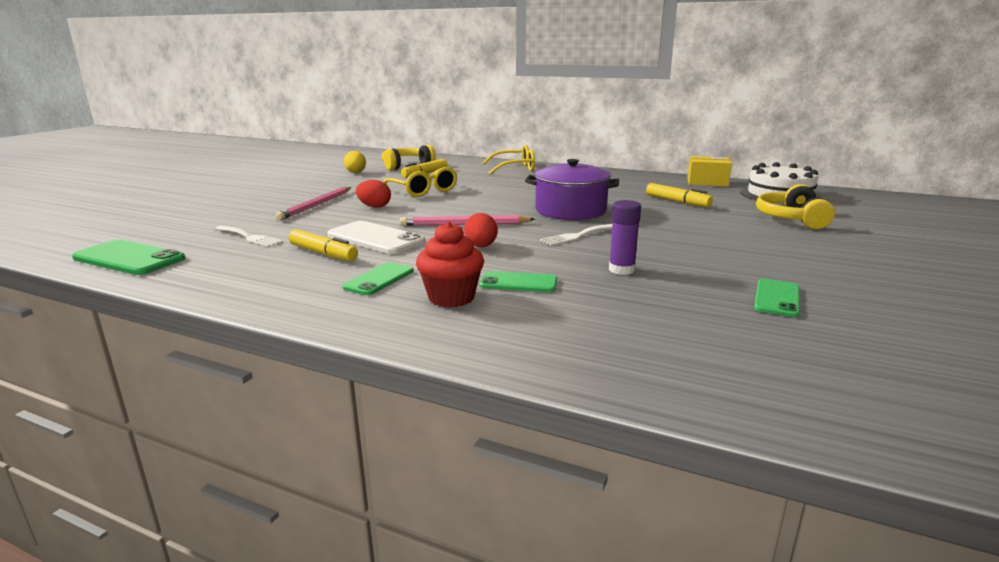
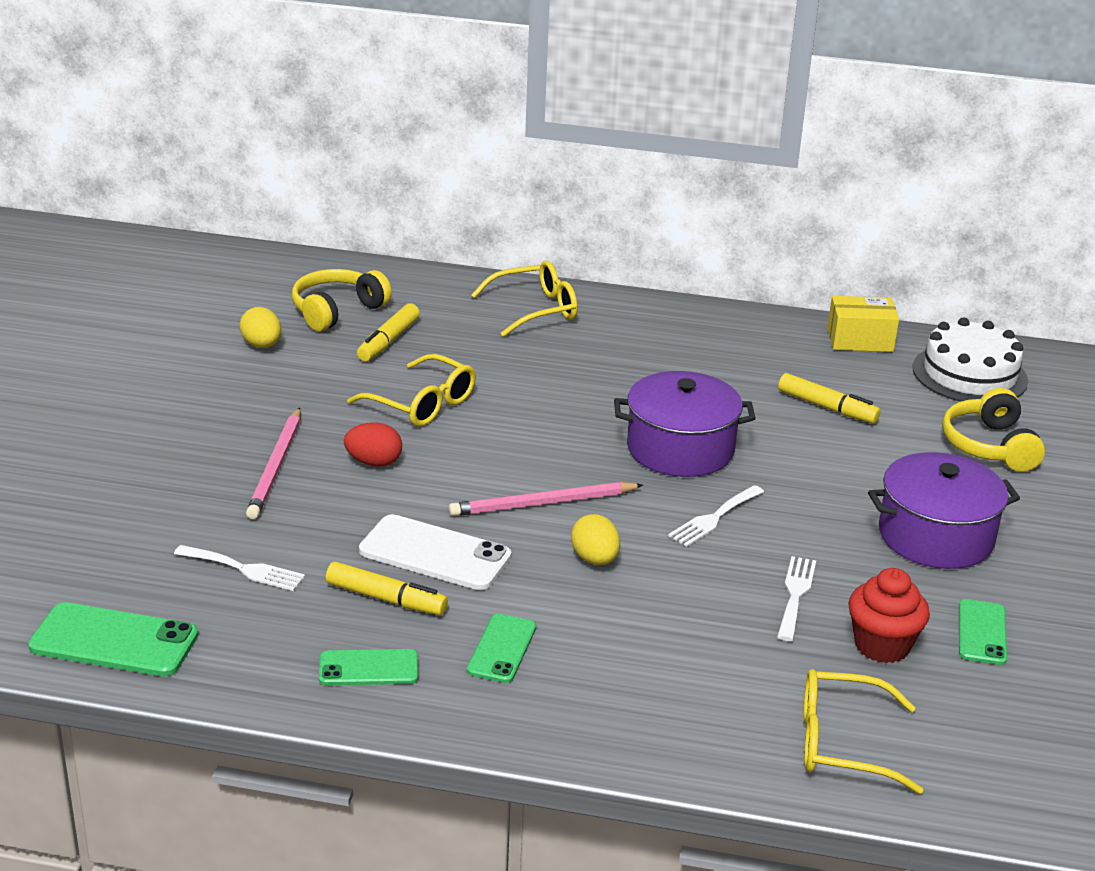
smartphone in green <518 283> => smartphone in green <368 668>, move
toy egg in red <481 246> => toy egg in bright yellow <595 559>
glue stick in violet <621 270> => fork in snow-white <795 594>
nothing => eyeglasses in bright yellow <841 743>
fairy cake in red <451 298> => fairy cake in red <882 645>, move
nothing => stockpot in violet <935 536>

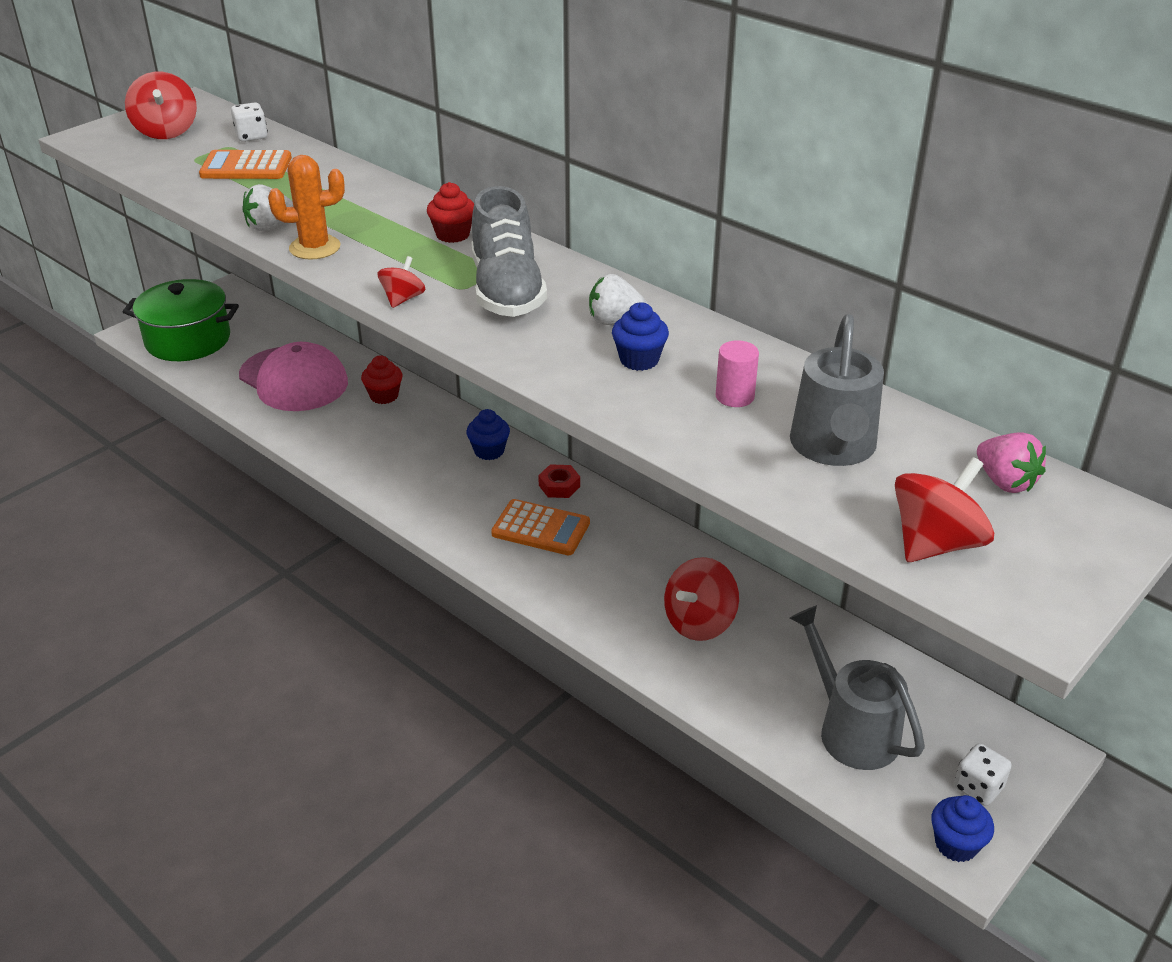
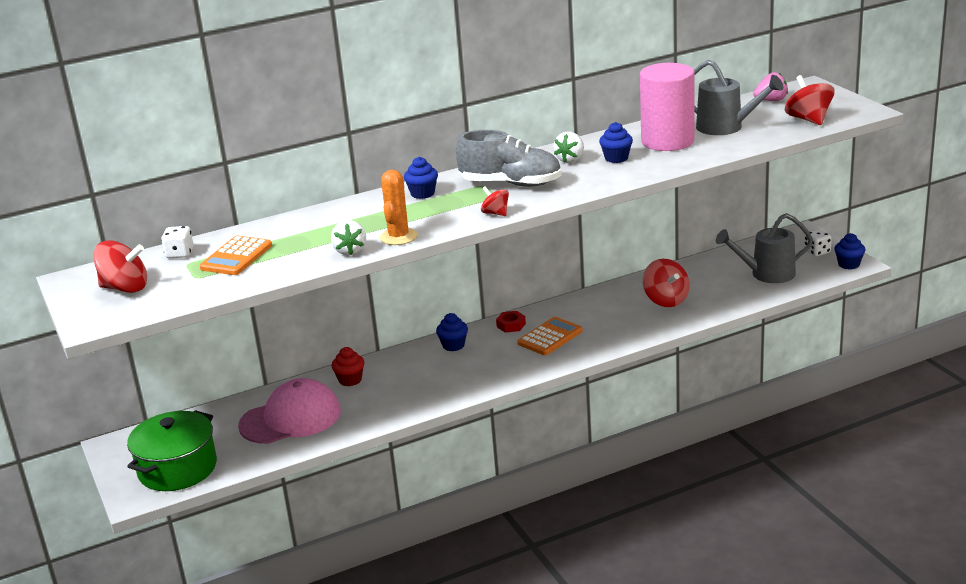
fairy cake in red <453 235> => fairy cake in royal blue <422 193>
solid cylinder in rose-pink <734 396> => solid cylinder in rose-pink <667 141>, x2.44

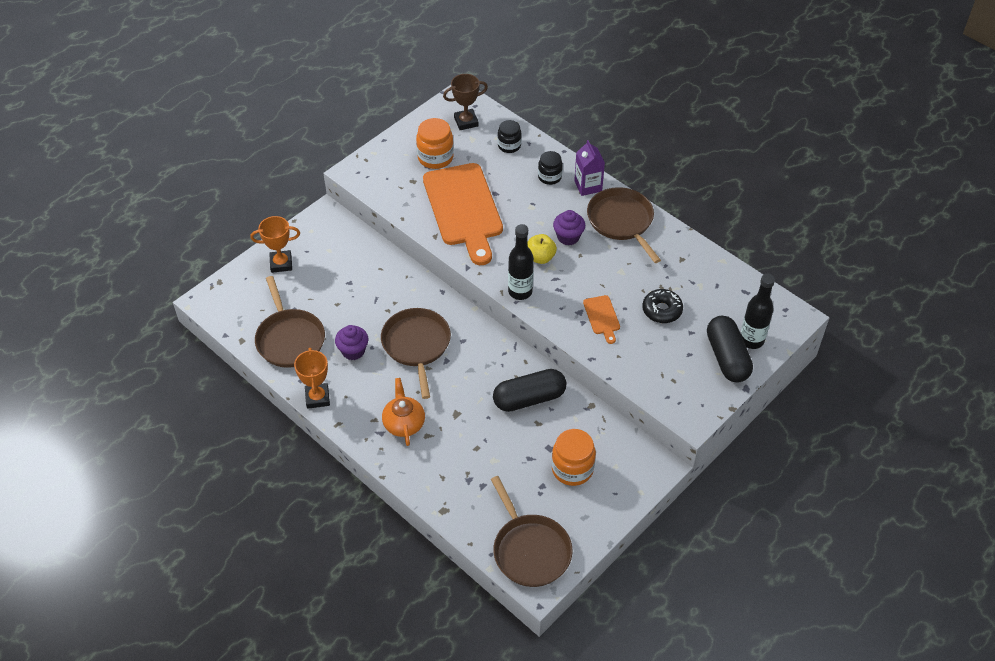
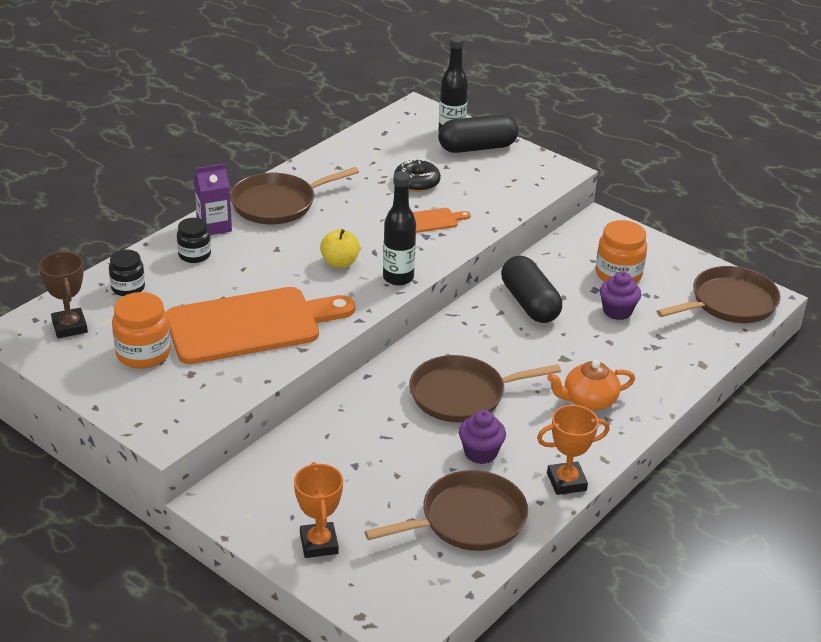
fairy cake in violet <568 237> => fairy cake in violet <617 311>, move

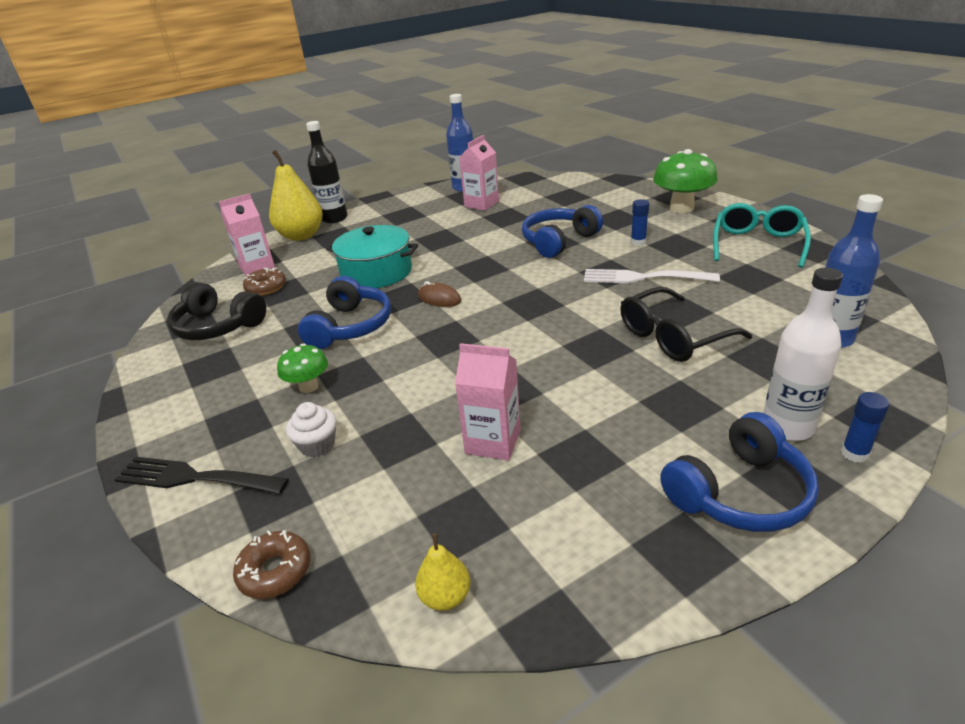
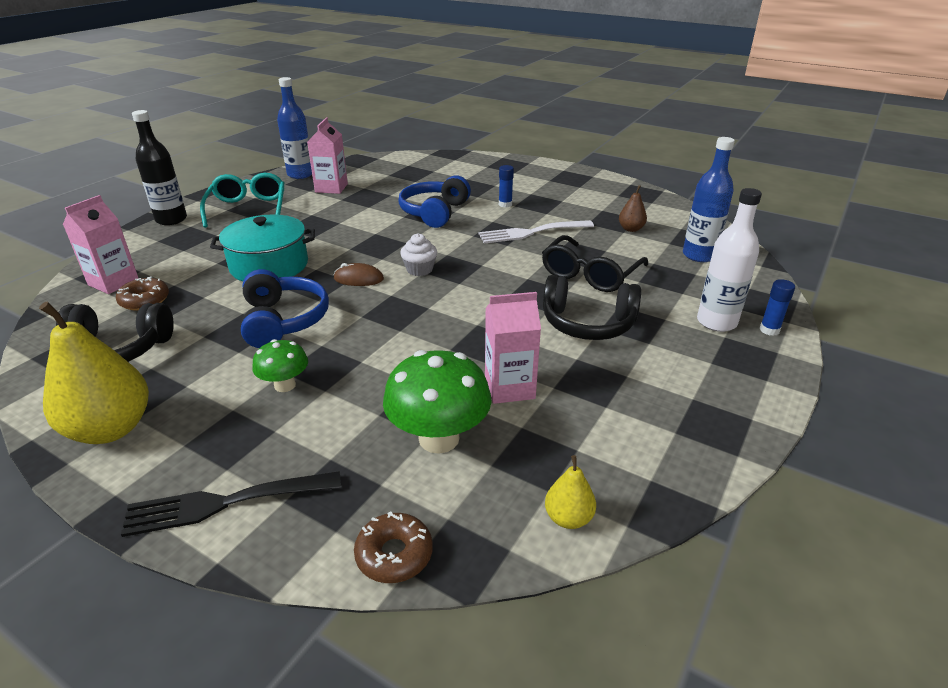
toy pear in bright yellow <301 236> => toy pear in bright yellow <111 429>, move
eyeglasses in aqua <757 244> => eyeglasses in aqua <248 209>, move
fungus in green <681 208> => fungus in green <439 438>, move
fairy cake in snow-white <317 445> => fairy cake in snow-white <419 269>, move
nothing => headphones in black <588 323>
nothing => toy pear in brown <631 229>
headphones in royal blue <739 493> => nothing

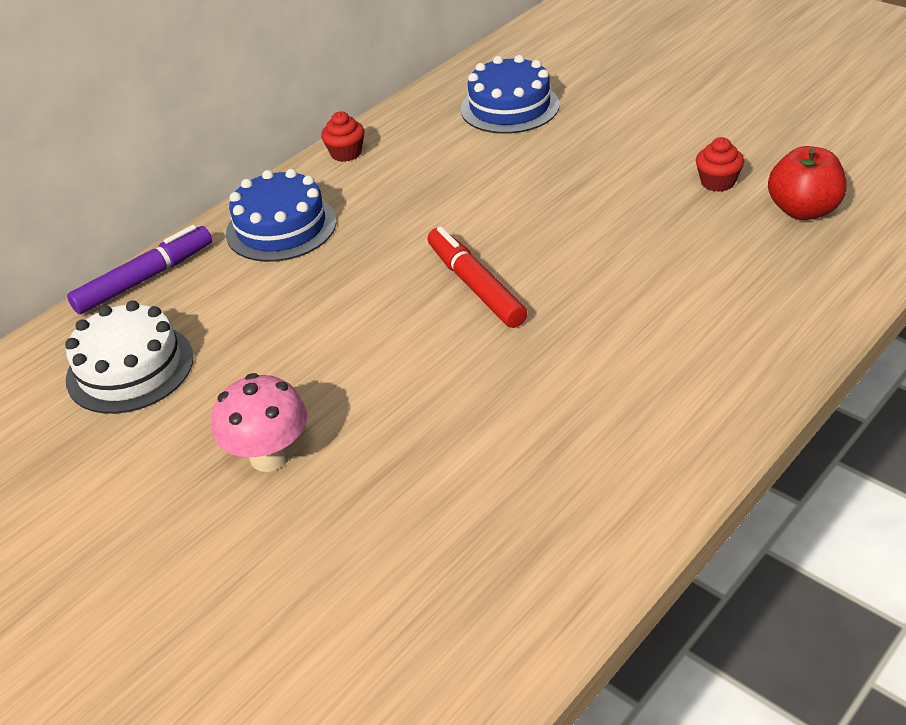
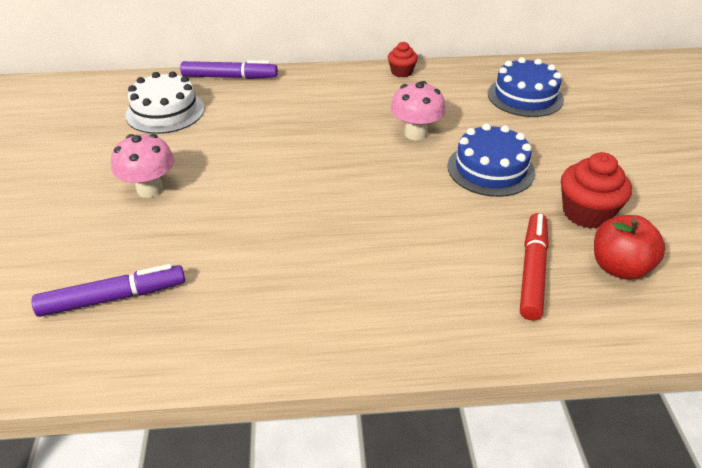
nothing => marker pen in violet <113 297>
nothing => fungus in rose-pink <415 133>
layer cake in royal blue <281 227> => layer cake in royal blue <490 169>, move
marker pen in red <475 286> => marker pen in red <532 271>, move
fairy cake in red <717 182> => fairy cake in red <586 213>, x1.68

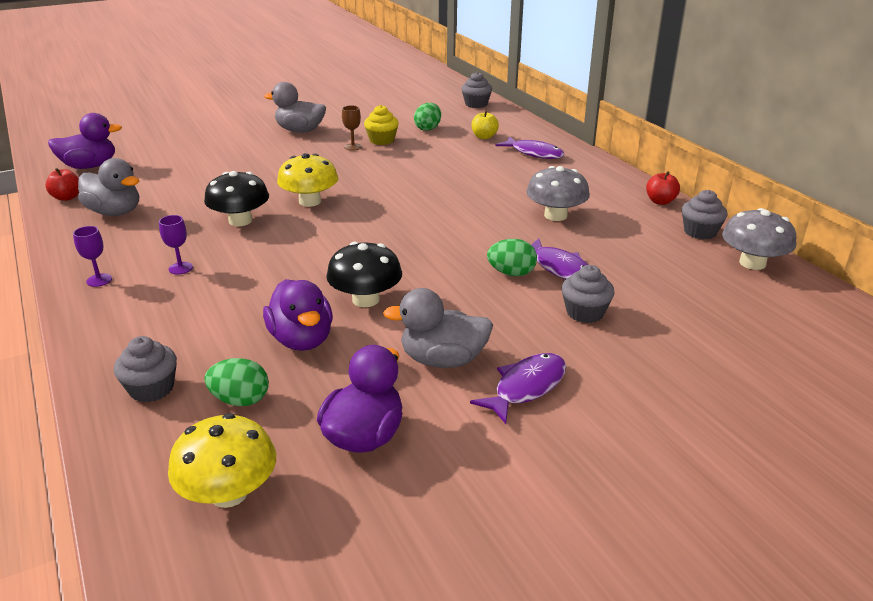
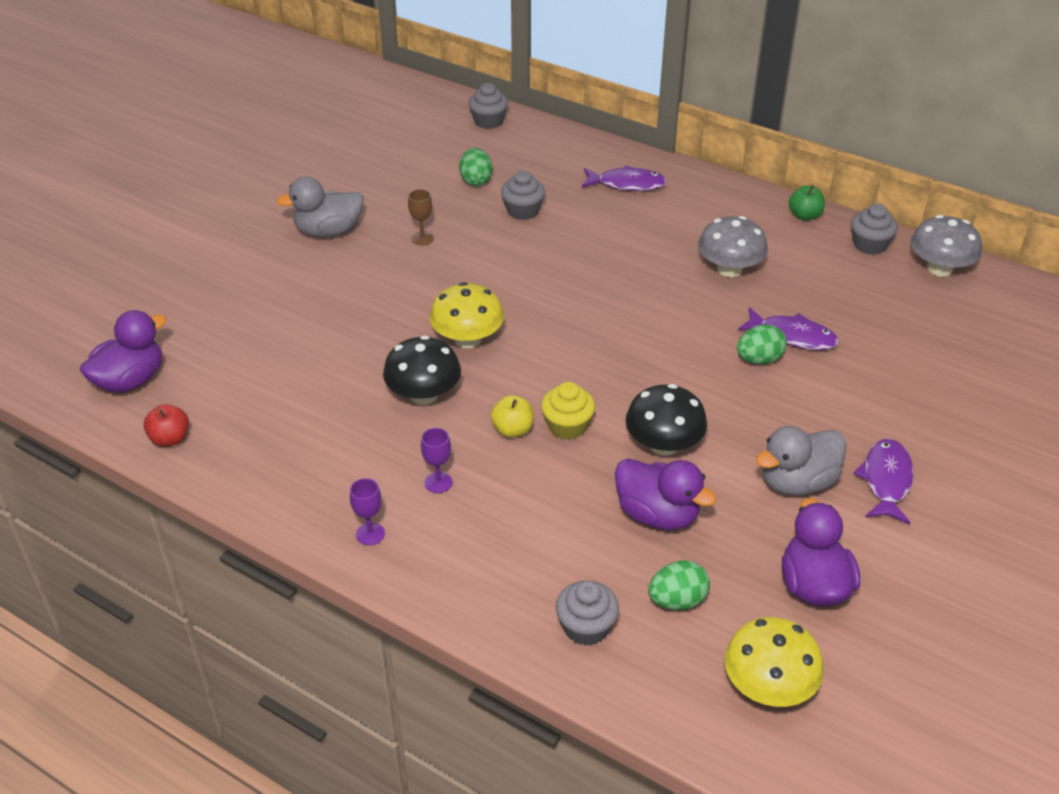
apple fruit in bright yellow <484 137> => apple fruit in bright yellow <512 430>, move
fairy cake in gray <585 312> => fairy cake in gray <523 211>, move
fairy cake in bright yellow <382 140> => fairy cake in bright yellow <567 426>, move
apple fruit in red <660 201> => apple fruit in green <804 216>
rubber duck in gray <115 212> => nothing

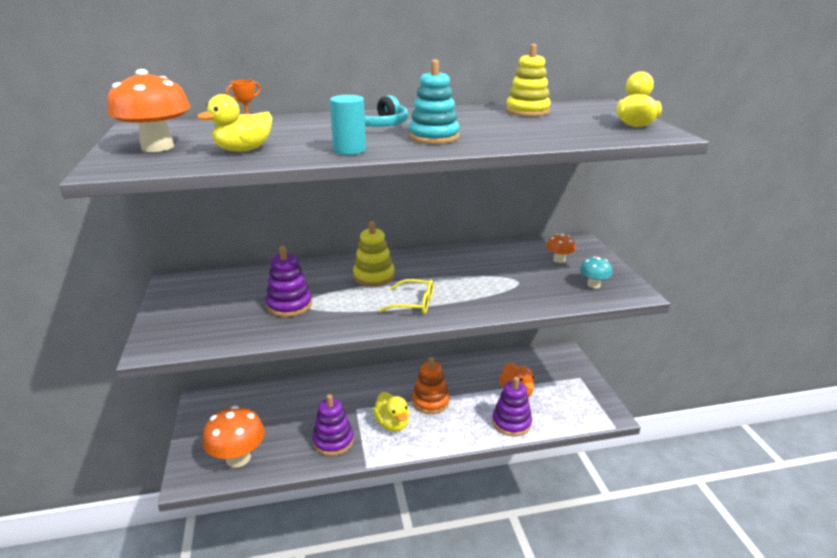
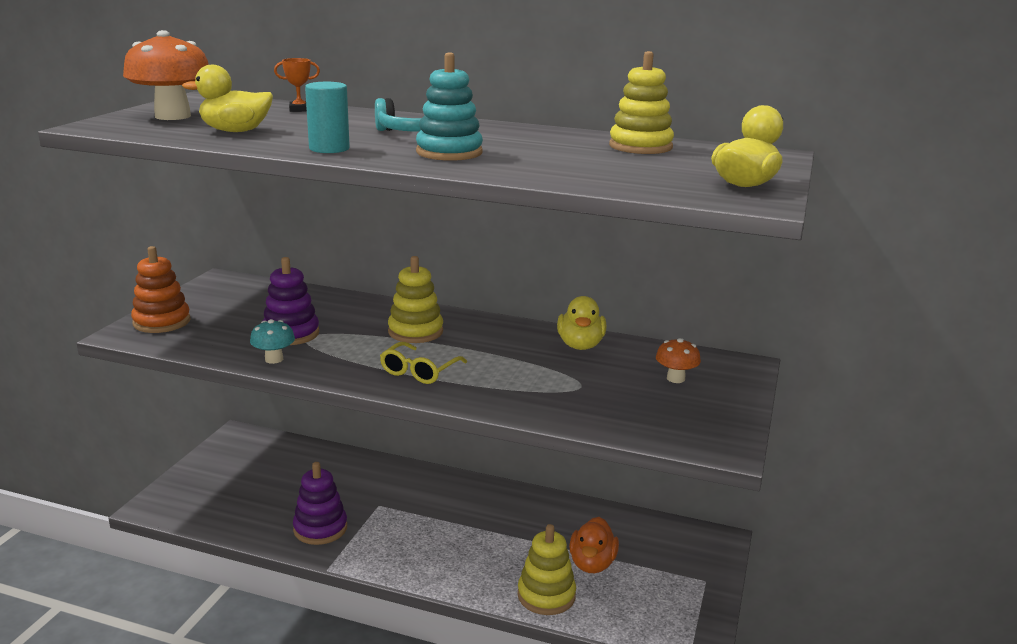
stacking rings in orange <430 402> => stacking rings in orange <162 322>, move
fungus in aqua <593 285> => fungus in aqua <274 359>, move
eyeglasses in bright yellow <414 303> => eyeglasses in bright yellow <419 371>, 75 degrees clockwise
stacking rings in violet <511 423> => stacking rings in bright yellow <546 595>
rubber duck in bright yellow <392 424> => rubber duck in bright yellow <580 345>, move
fungus in orange <238 458> => nothing

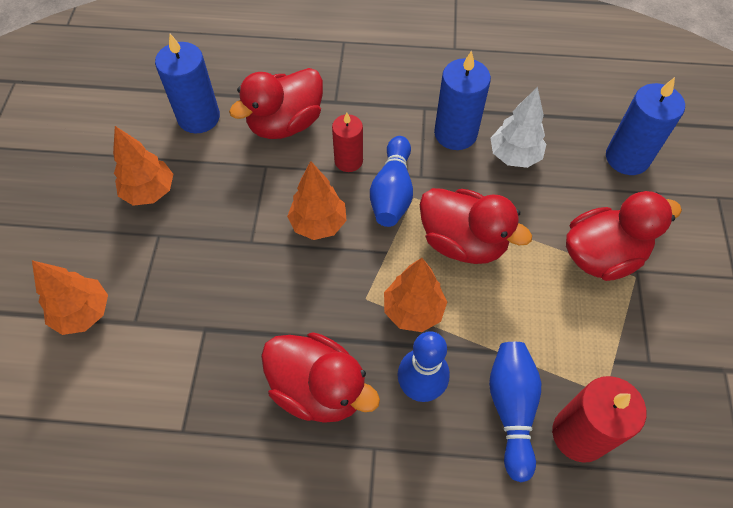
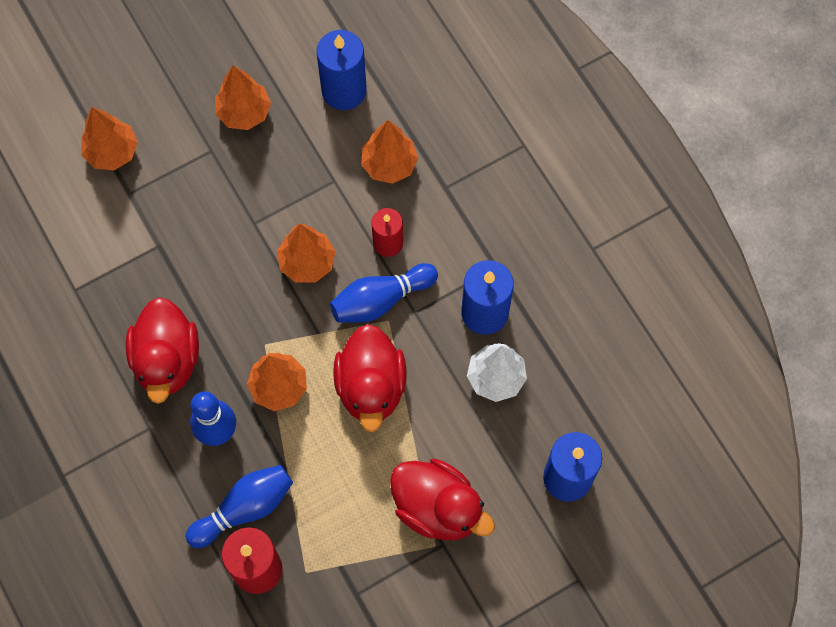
rubber duck in red <285 124> => fir tree in orange <389 164>

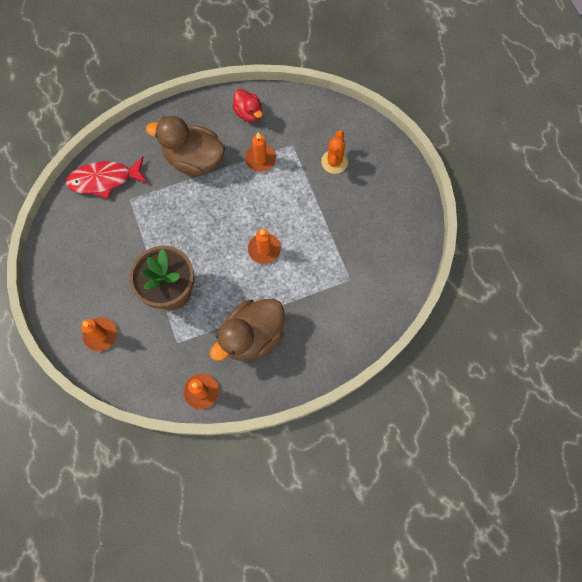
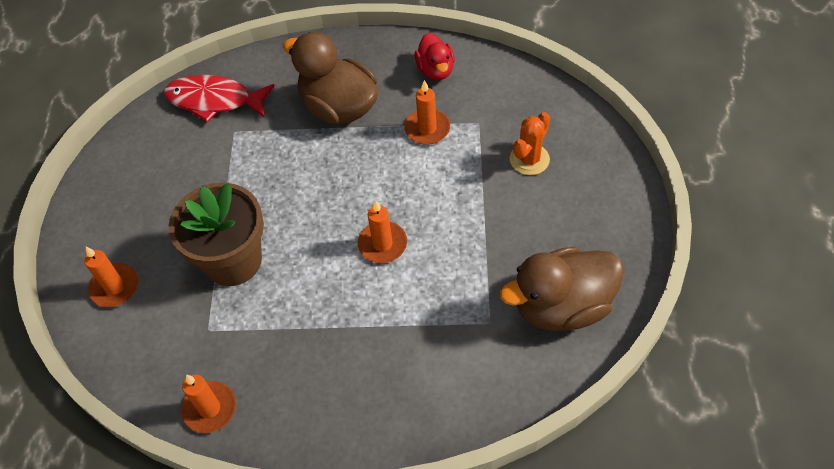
rubber duck in brown <252 336> => rubber duck in brown <562 306>, move

